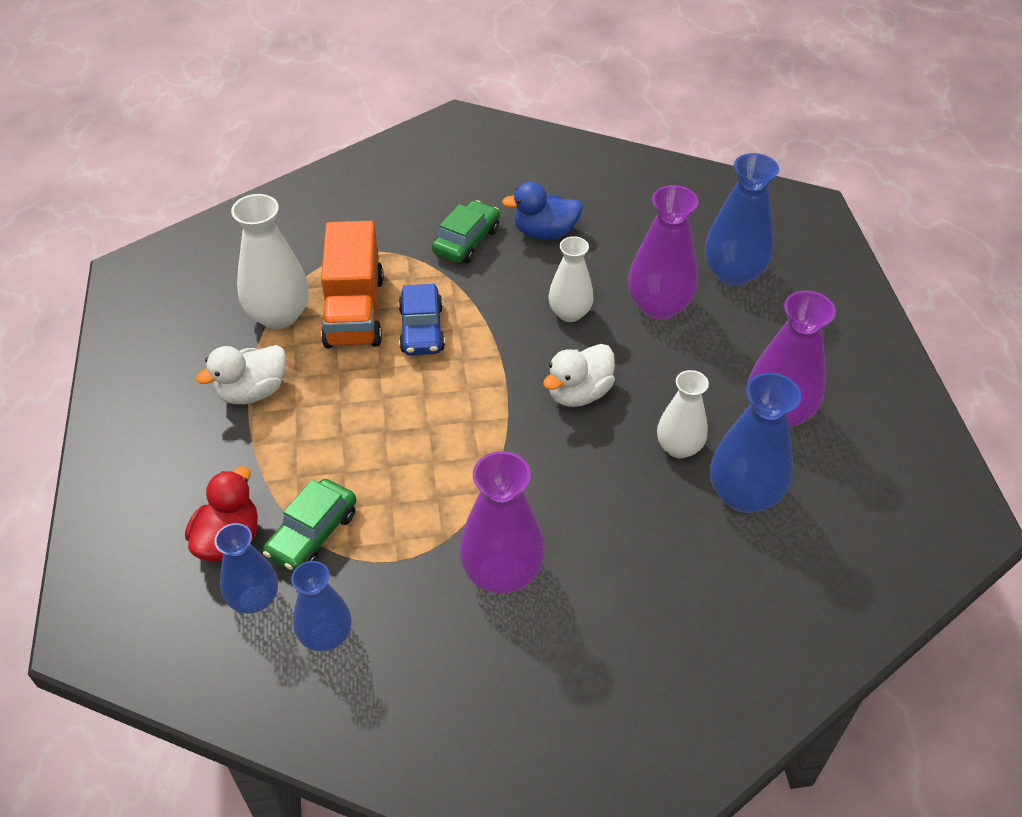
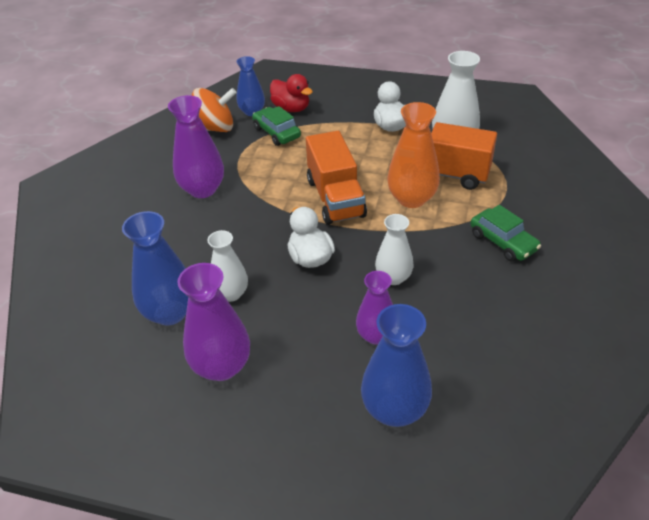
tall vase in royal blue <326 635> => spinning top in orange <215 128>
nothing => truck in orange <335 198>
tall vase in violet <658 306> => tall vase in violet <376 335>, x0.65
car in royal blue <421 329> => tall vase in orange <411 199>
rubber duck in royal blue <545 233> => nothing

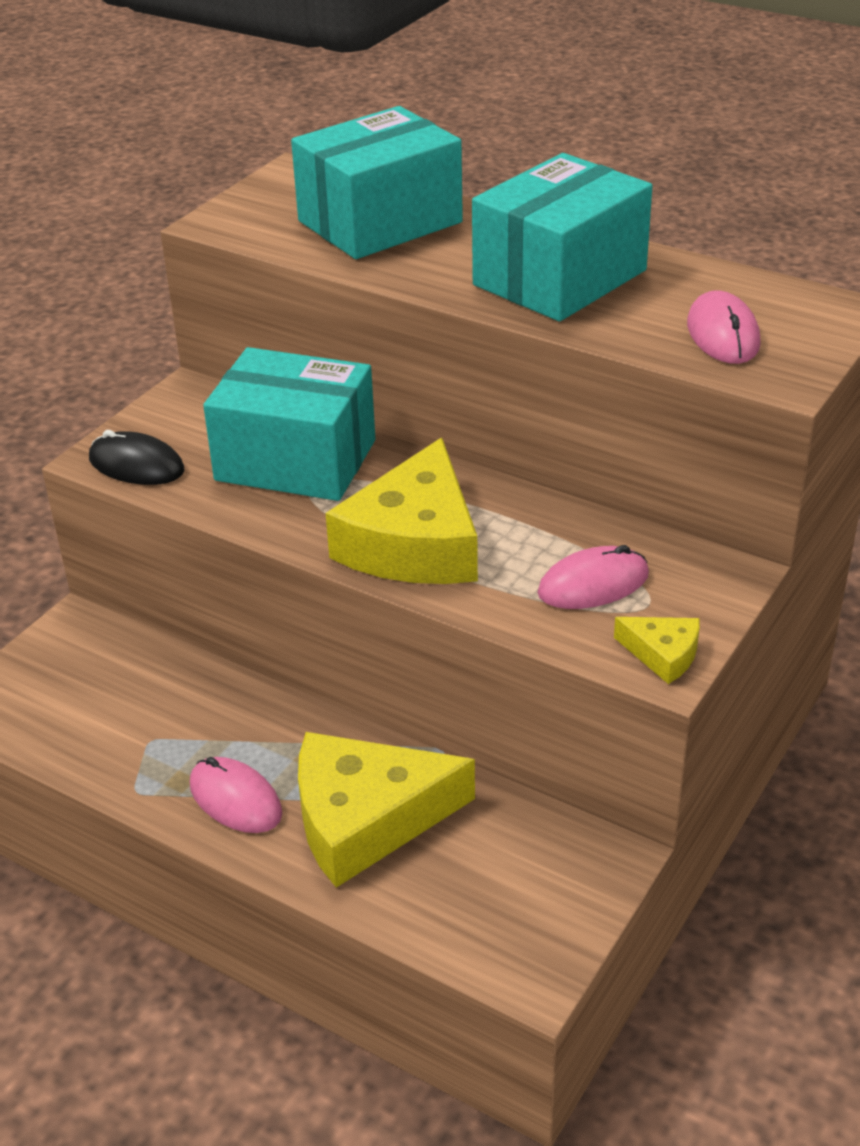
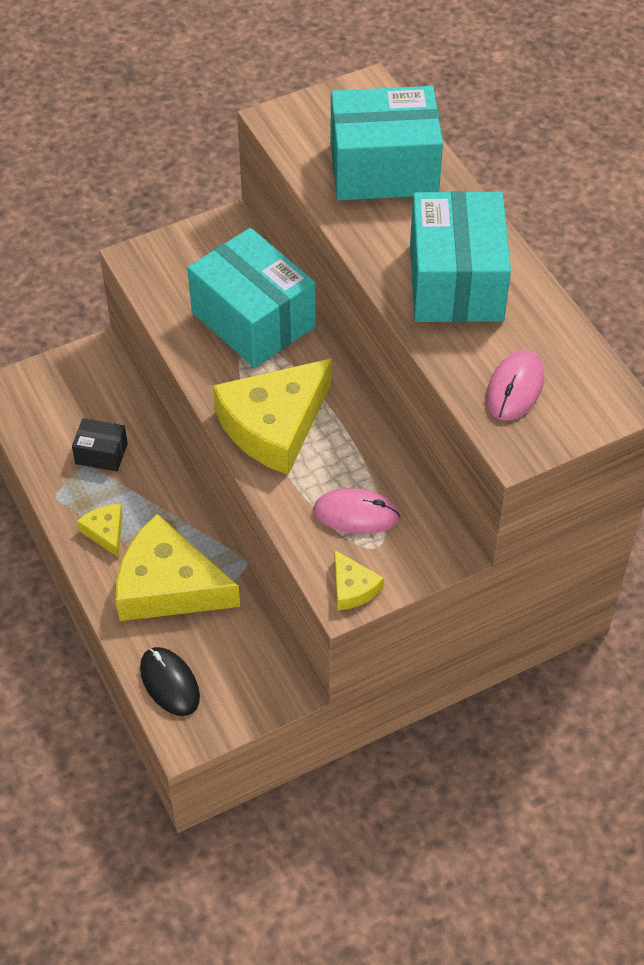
nothing => box in black <101 454>
computer mouse in rose-pink <235 799> => cheese wedge in bright yellow <105 532>
computer mouse in black <136 465> => computer mouse in black <169 683>, move
box in aqua <559 277> => box in aqua <455 282>, 75 degrees counterclockwise

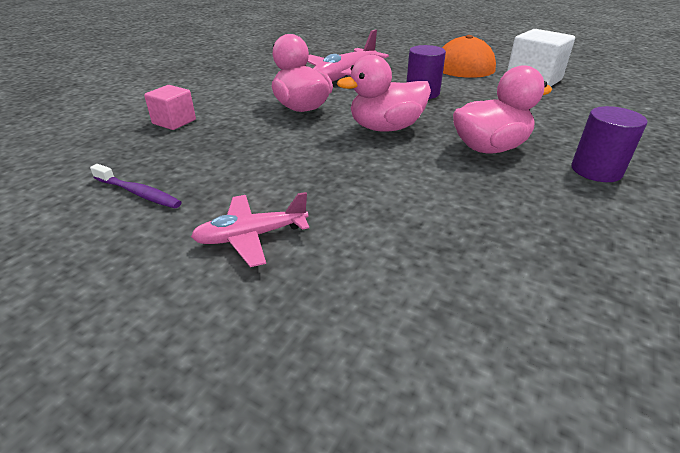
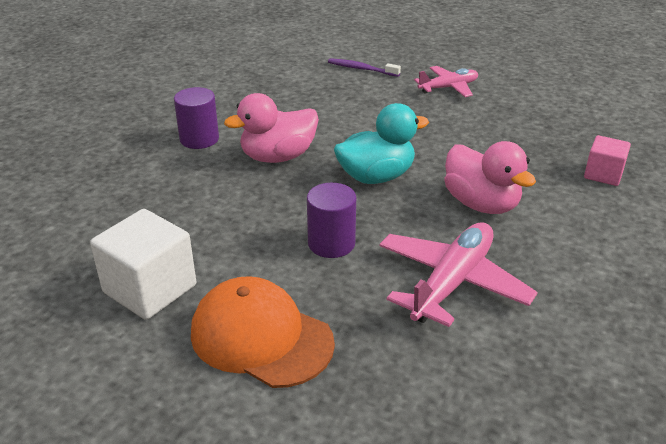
tooth brush in violet <138 193> => tooth brush in violet <361 69>, move
rubber duck in rose-pink <386 128> => rubber duck in aqua <376 176>

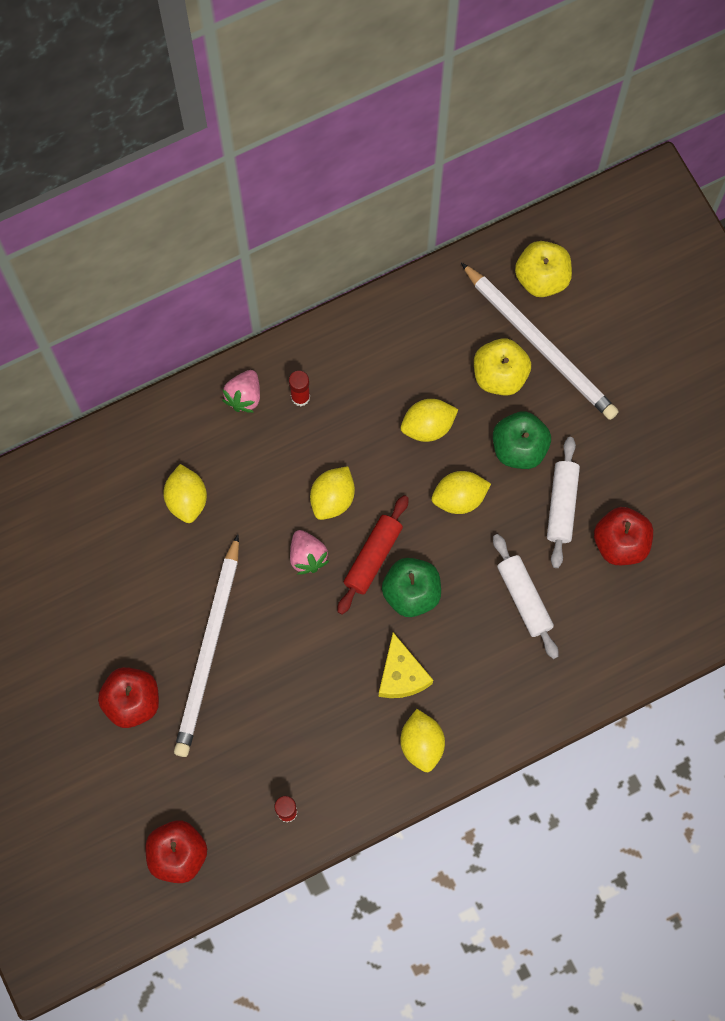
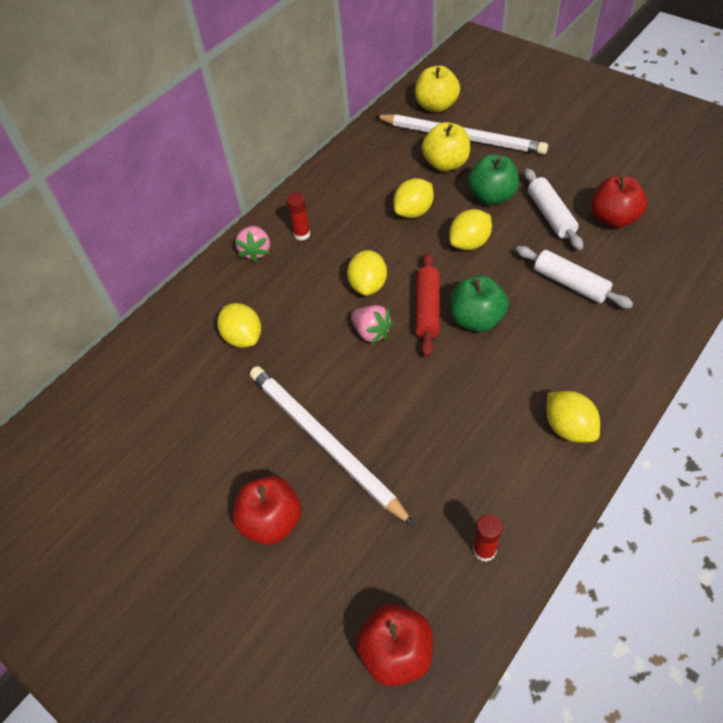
pencil in snow-white <209 650> => pencil in snow-white <324 442>, 150 degrees clockwise
cheese wedge in bright yellow <401 675> => nothing

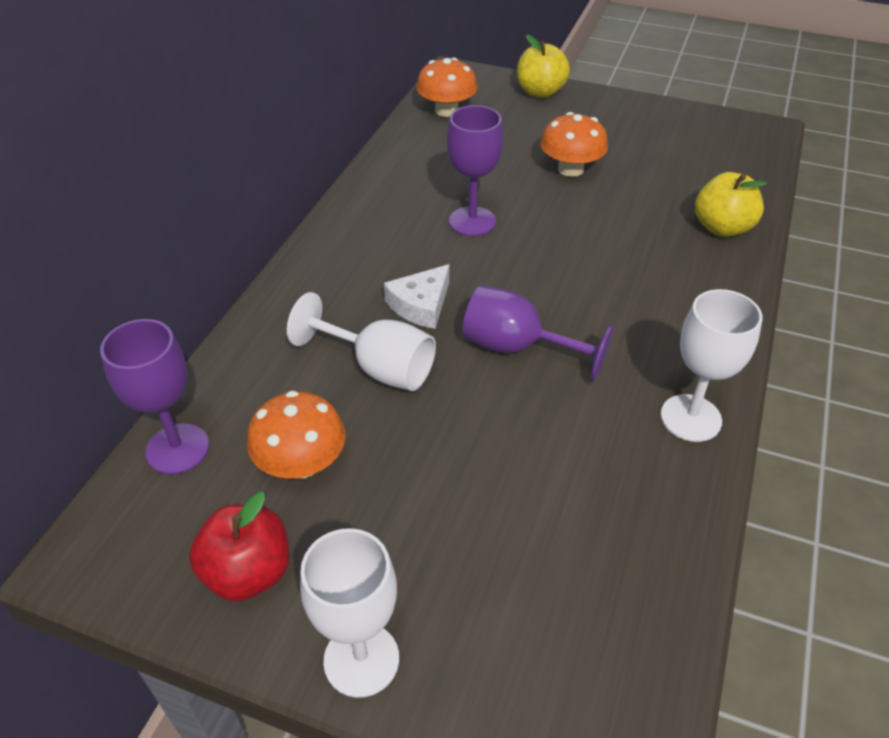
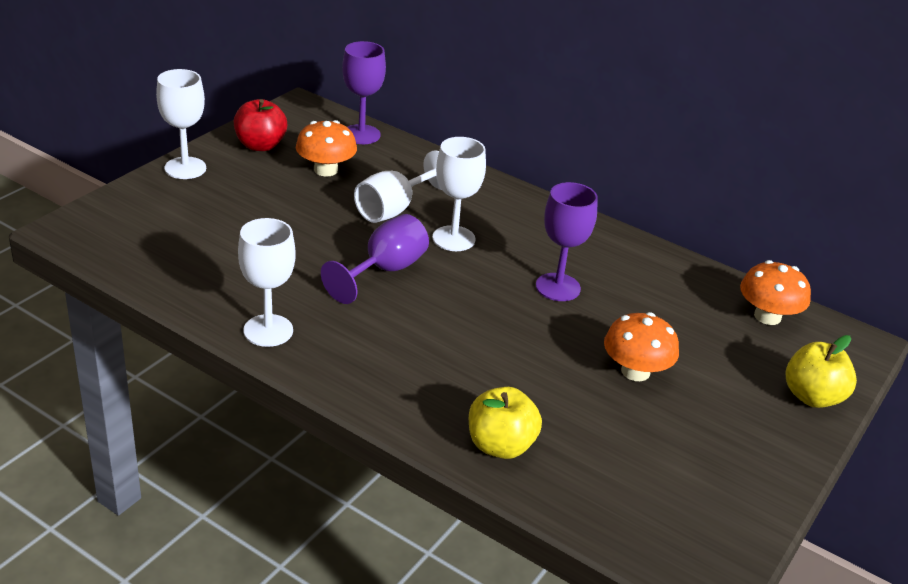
cheese wedge in snow-white <421 305> => goblet in snow-white <453 239>

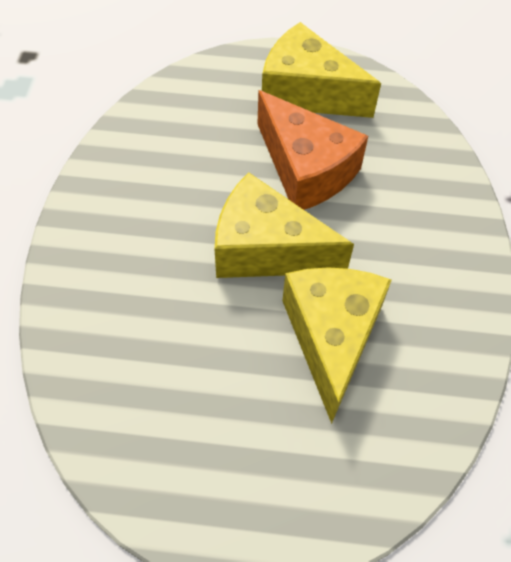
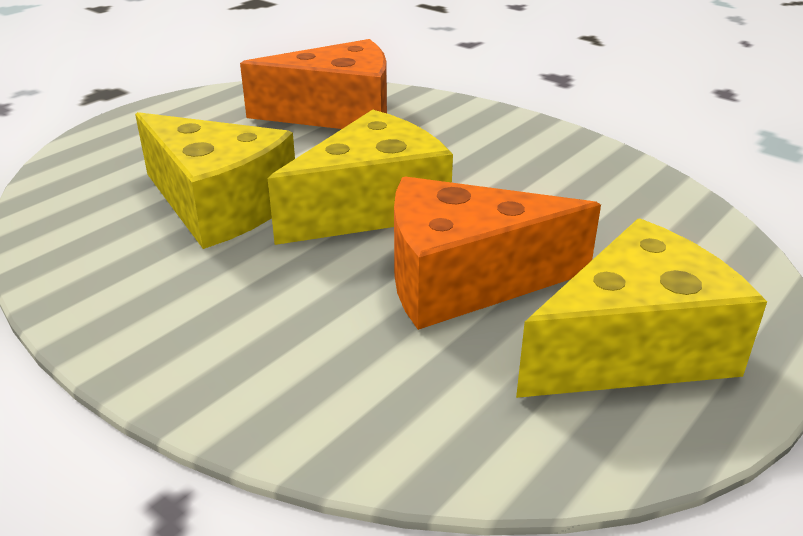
nothing => cheese wedge in orange <337 113>

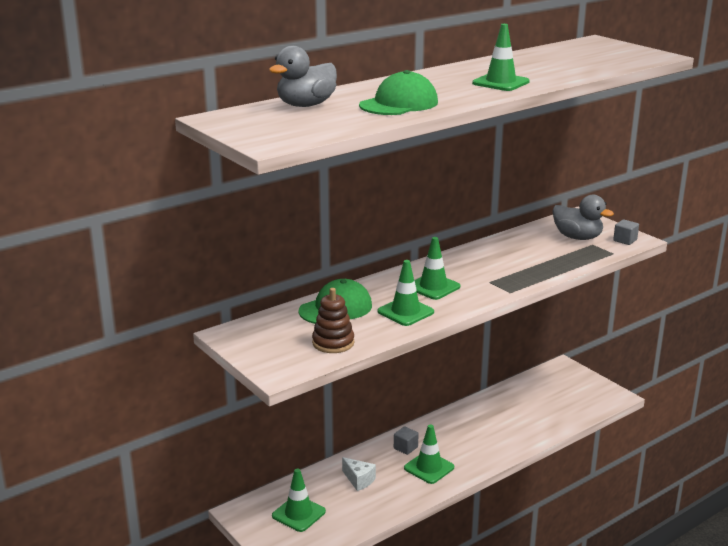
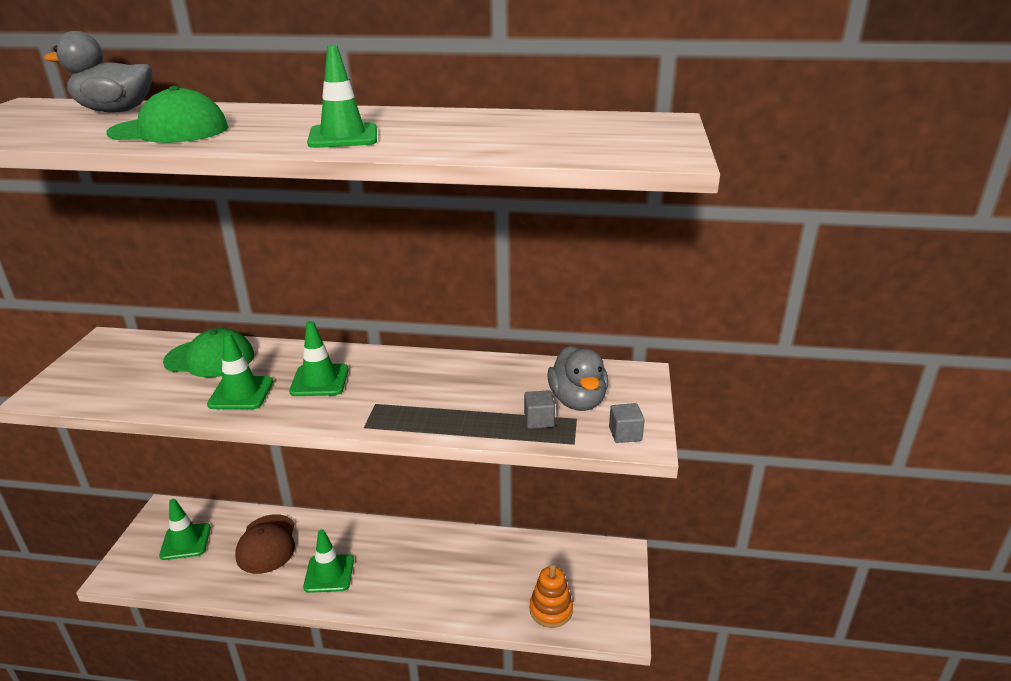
cheese wedge in snow-white <359 480> => peaked cap in brown <267 544>
block in gray <405 448> => block in gray <539 420>, move
nothing => stacking rings in orange <551 610>
stacking rings in brown <333 343> => nothing

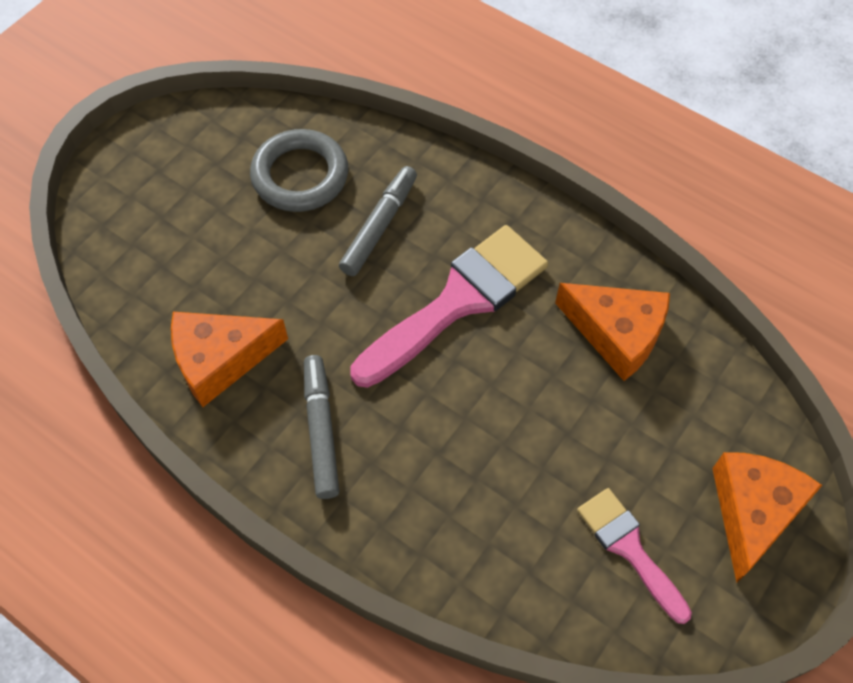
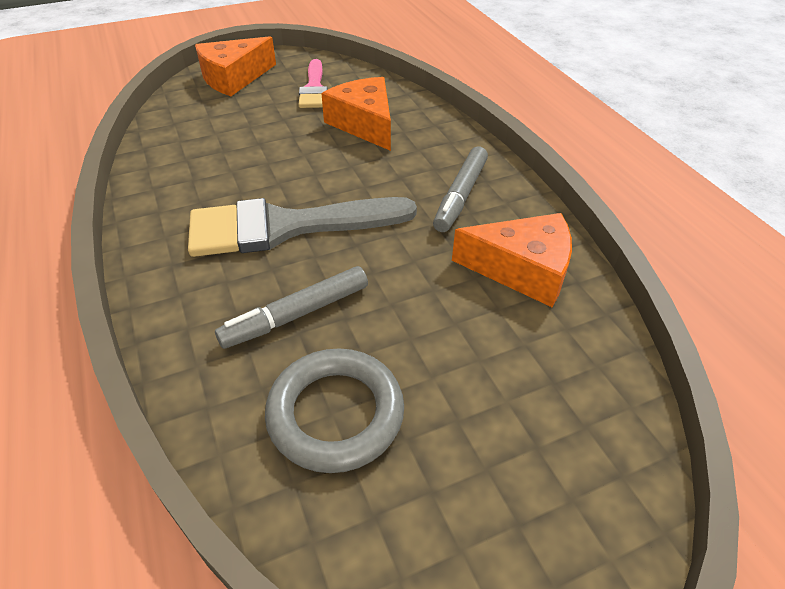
brush in rose-pink <458 301> => brush in gray <286 227>
cheese wedge in orange <616 333> => cheese wedge in orange <364 124>, move

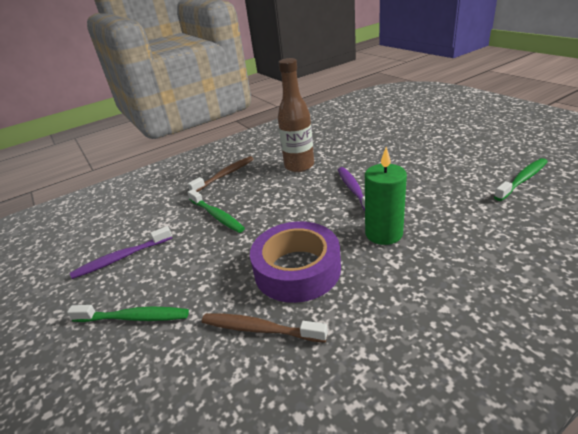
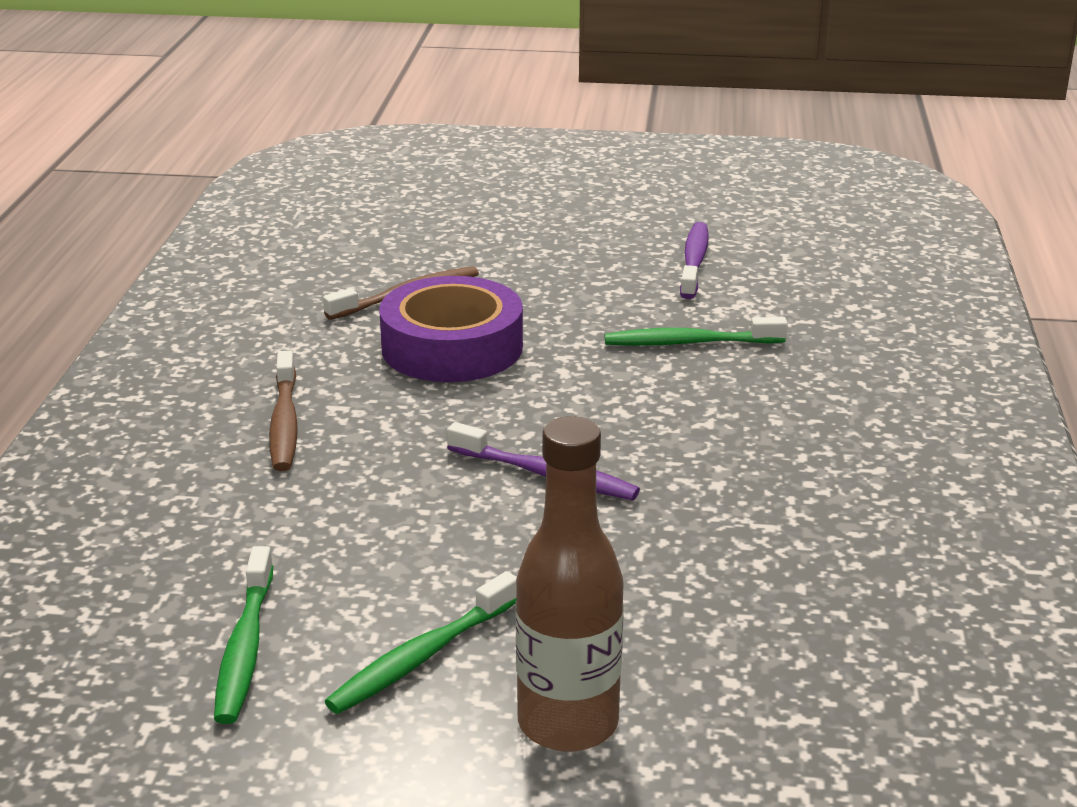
tooth brush in brown <225 175> => tooth brush in brown <284 423>, move
tooth brush in green <134 317> => tooth brush in green <421 657>, move
drink bottle in brown <299 166> => drink bottle in brown <568 723>, move
wax candle in green <383 233> => nothing

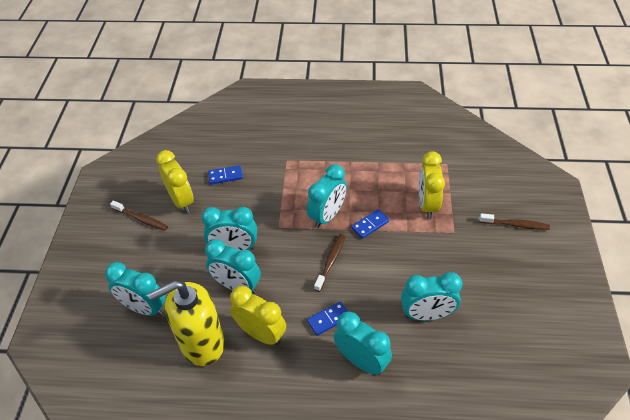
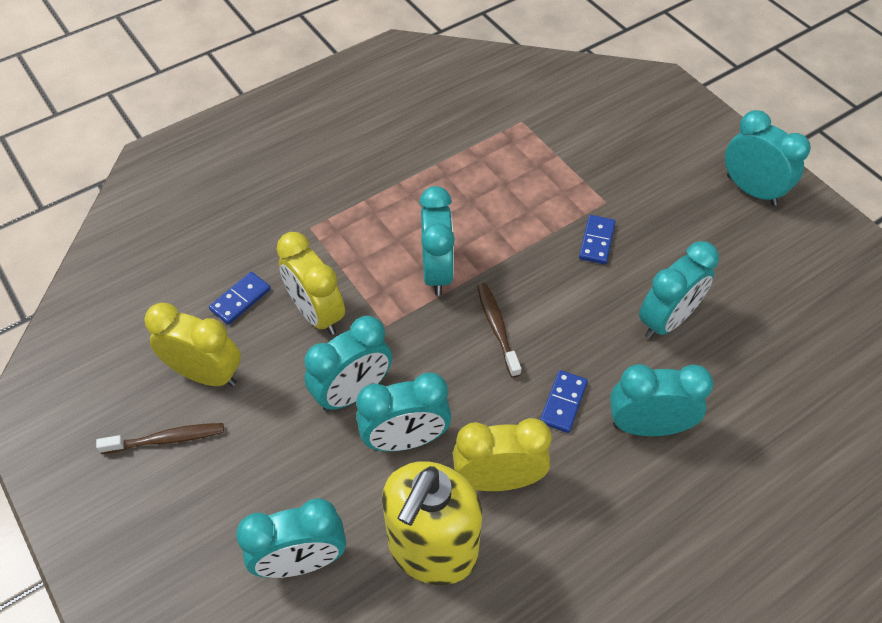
clock in bright yellow <427 205> => clock in bright yellow <316 313>, move
domino piece in royal blue <370 225> => domino piece in royal blue <596 241>, move
nothing => clock in aqua <751 190>
tooth brush in brown <515 225> => nothing

